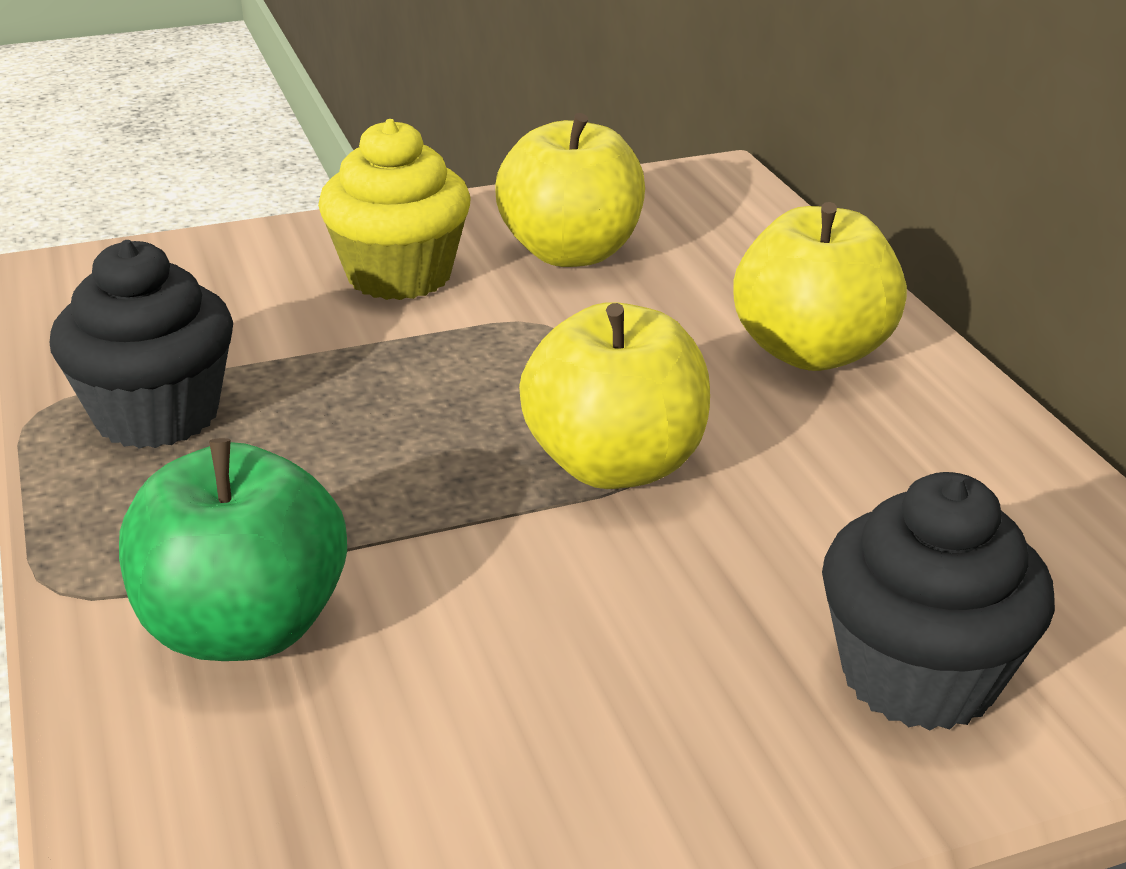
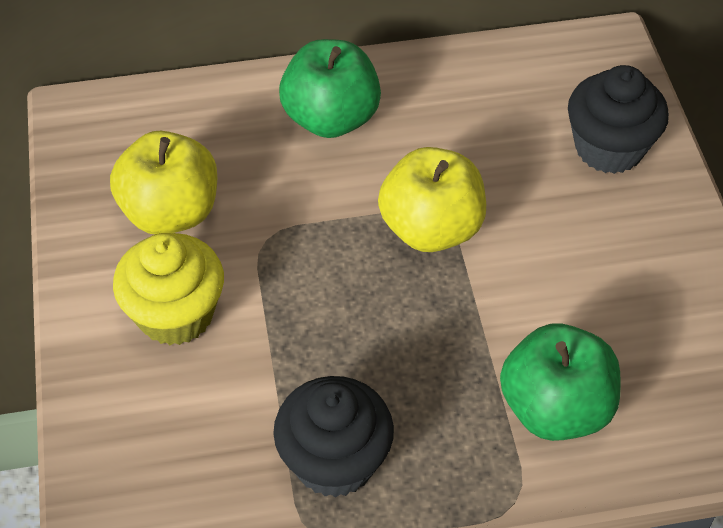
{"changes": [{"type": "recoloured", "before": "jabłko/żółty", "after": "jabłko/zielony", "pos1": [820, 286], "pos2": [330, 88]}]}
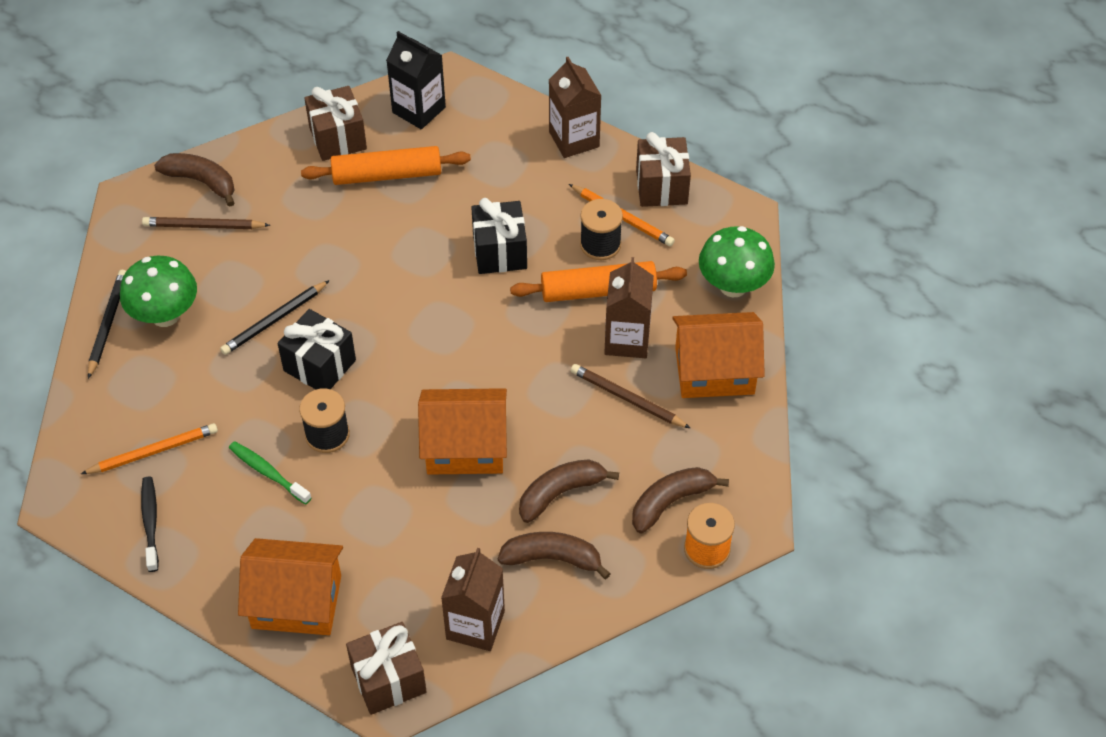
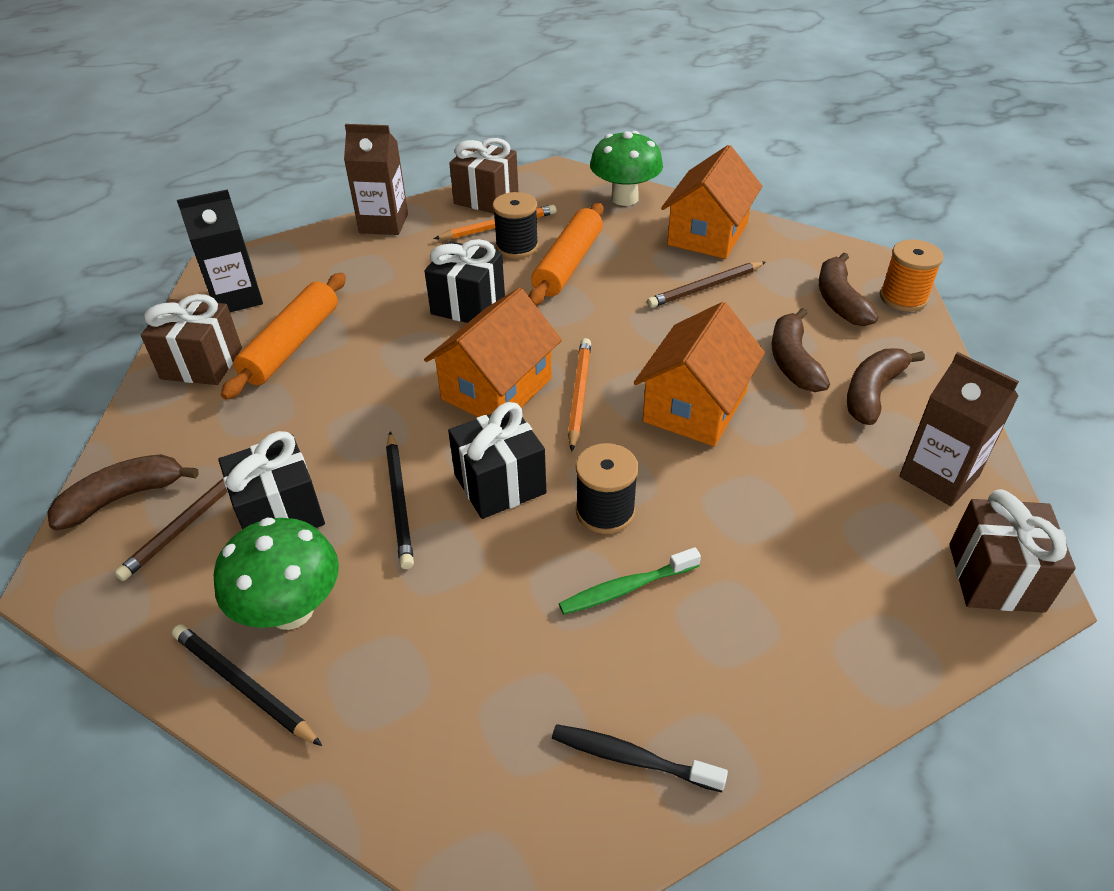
{"changes": [{"type": "moved", "before": "ołówek/pomarańczowy", "pos1": [149, 448], "pos2": [579, 395]}, {"type": "moved", "before": "domek/pomarańczowy", "pos1": [290, 586], "pos2": [493, 352]}, {"type": "removed", "before": "karton mleka/brązowy", "pos1": [629, 307]}, {"type": "added", "after": "prezent/czarny", "pos2": [271, 480]}]}
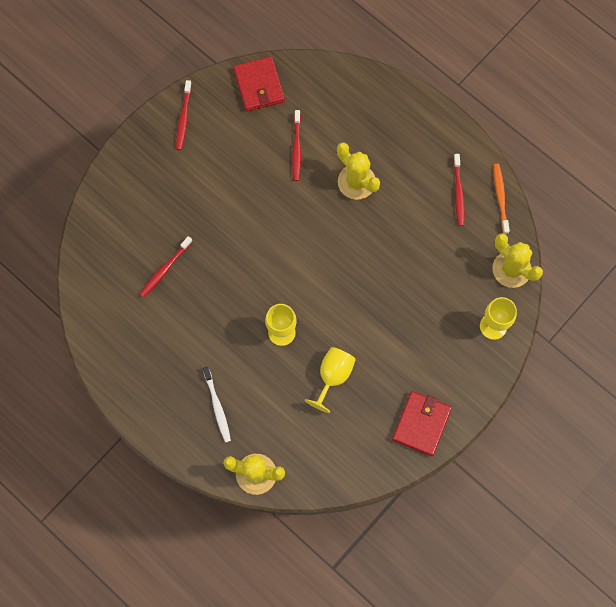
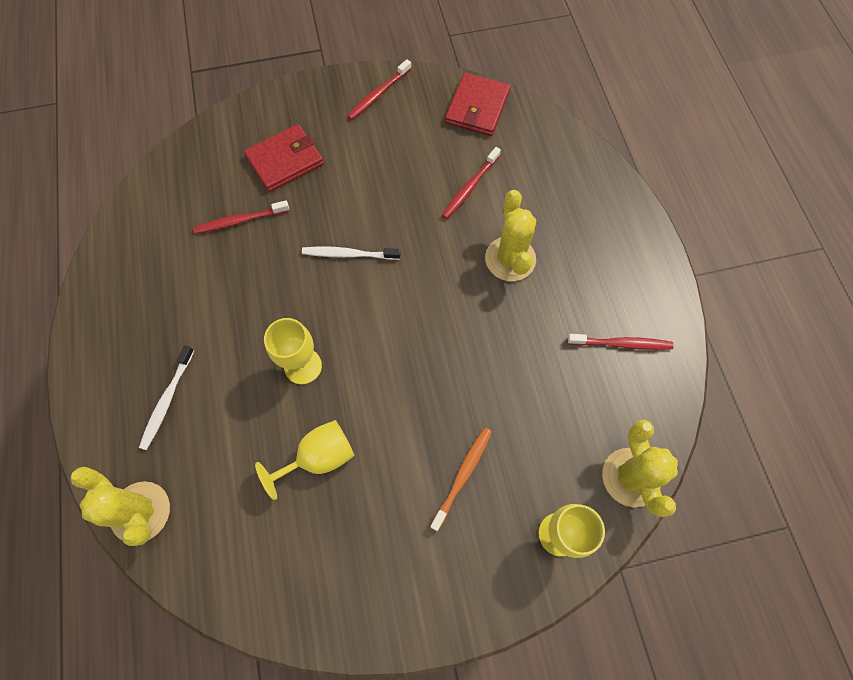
{"changes": [{"type": "moved", "before": "portfel/czerwony", "pos1": [422, 423], "pos2": [284, 158]}, {"type": "turned", "before": "szczoteczka do zębów/czerwony", "pos1": [459, 190], "pos2": [621, 342], "turn": -120}, {"type": "moved", "before": "szczoteczka do zębów/pomarańczowy", "pos1": [502, 199], "pos2": [461, 479]}, {"type": "added", "after": "szczoteczka do zębów/biały", "pos2": [351, 253]}]}
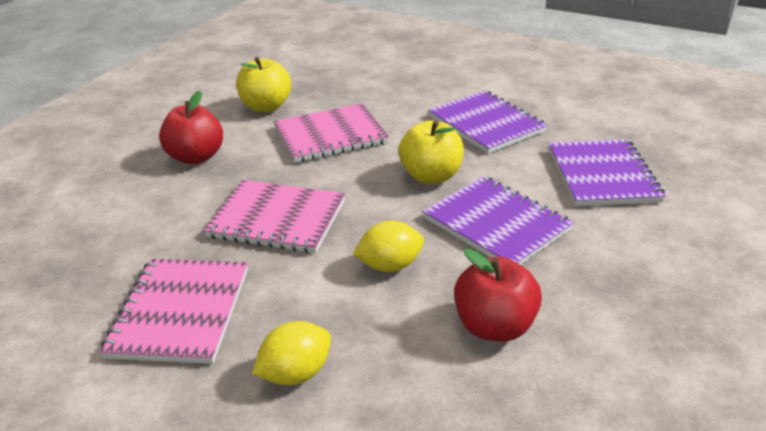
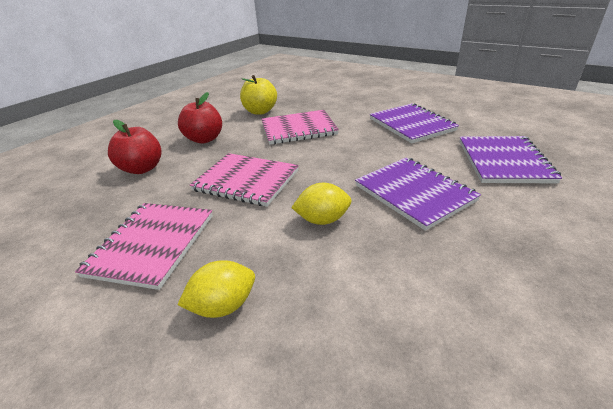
{"changes": [{"type": "removed", "before": "jabłko/żółty", "pos1": [431, 152]}, {"type": "moved", "before": "jabłko/czerwony", "pos1": [498, 295], "pos2": [135, 147]}]}
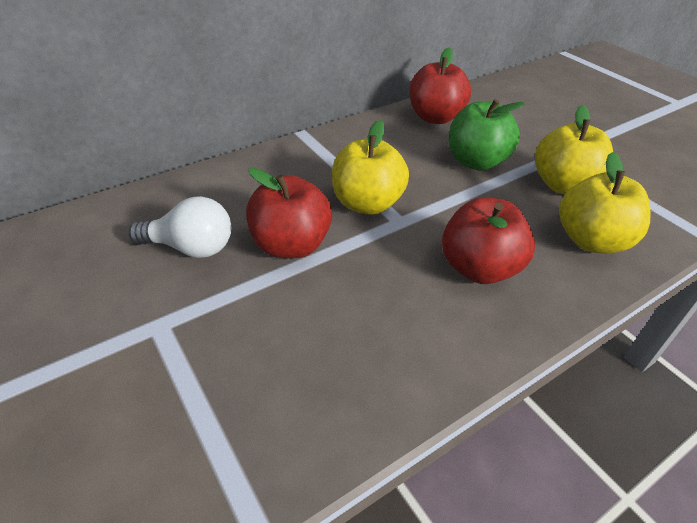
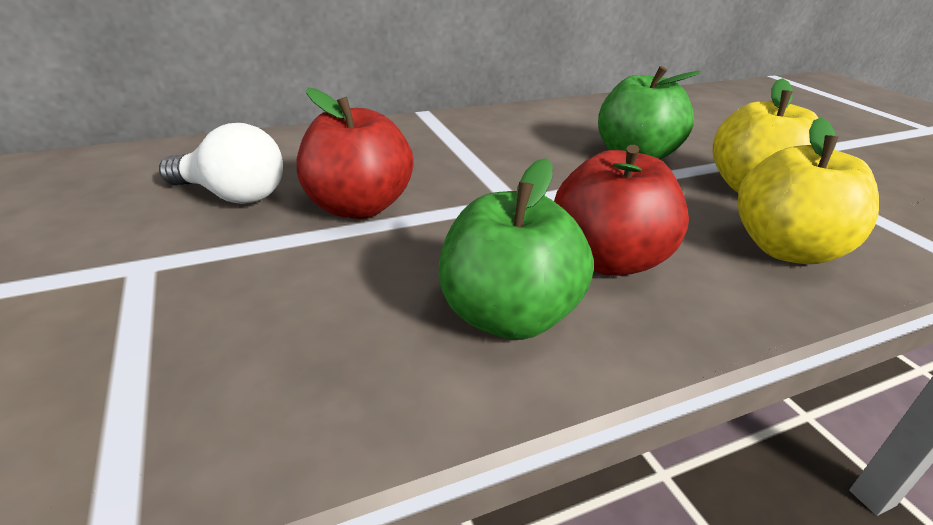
{"changes": [{"type": "removed", "before": "jabłko/żółty", "pos1": [370, 167]}, {"type": "removed", "before": "jabłko/czerwony", "pos1": [440, 85]}, {"type": "added", "after": "jabłko/zielony", "pos2": [516, 249]}]}
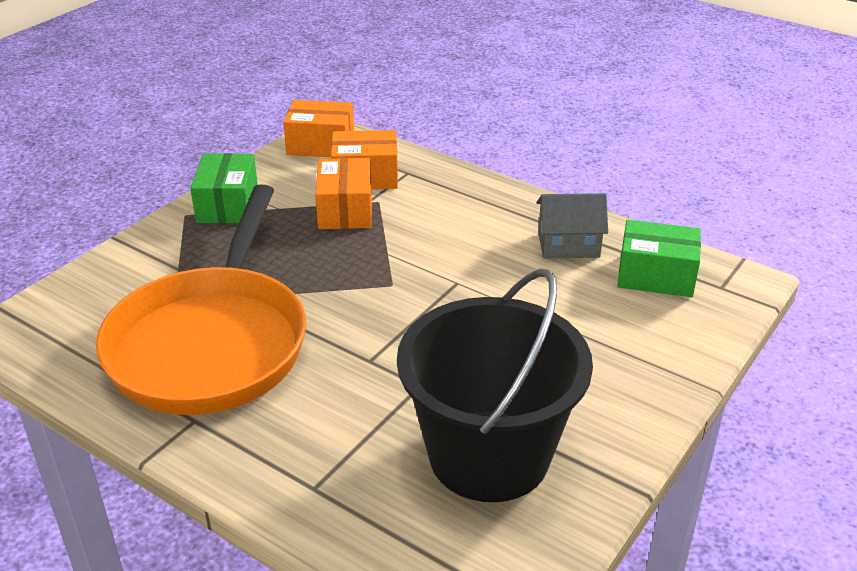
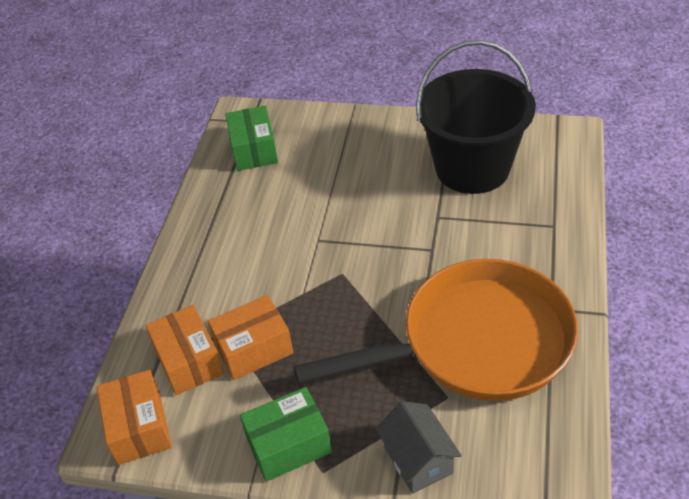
{"changes": [{"type": "moved", "before": "domek/szary", "pos1": [572, 225], "pos2": [419, 447]}]}
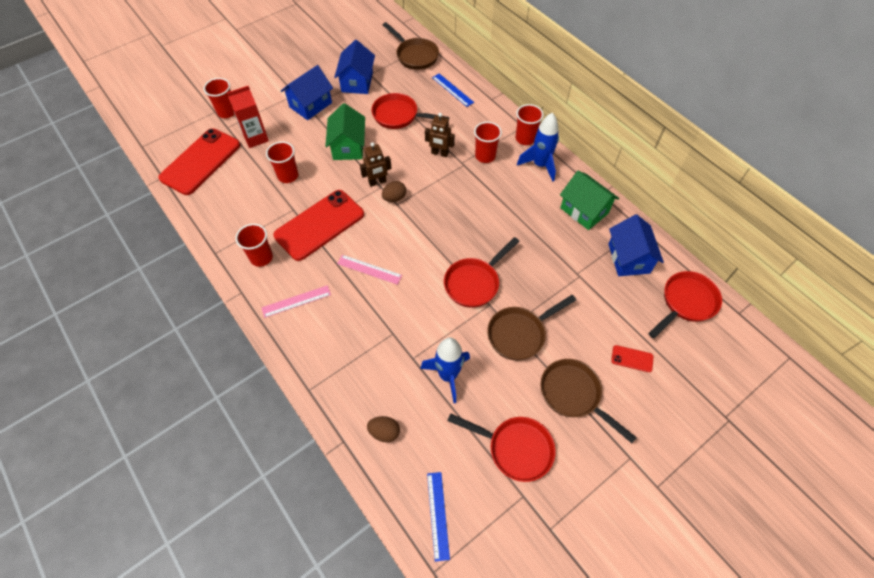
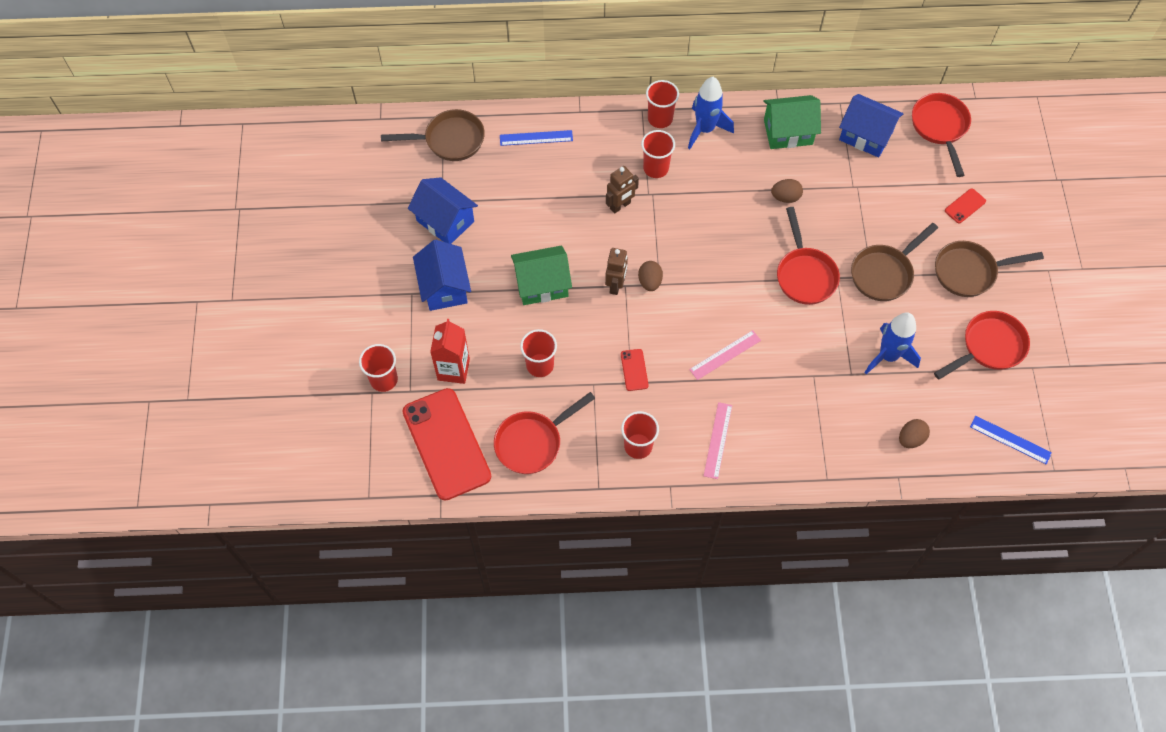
{"changes": [{"type": "resized", "before": "telefon/czerwony", "pos1": [318, 225], "pos2": [634, 370], "scale": 0.41}, {"type": "turned", "before": "domek/zielony", "pos1": [345, 131], "pos2": [541, 275], "turn": -45}, {"type": "moved", "before": "patelnia/czerwony", "pos1": [410, 111], "pos2": [544, 433]}, {"type": "turned", "before": "patelnia/brązowy", "pos1": [531, 328], "pos2": [894, 262], "turn": 45}, {"type": "added", "after": "jajko/brązowy", "pos2": [787, 191]}]}
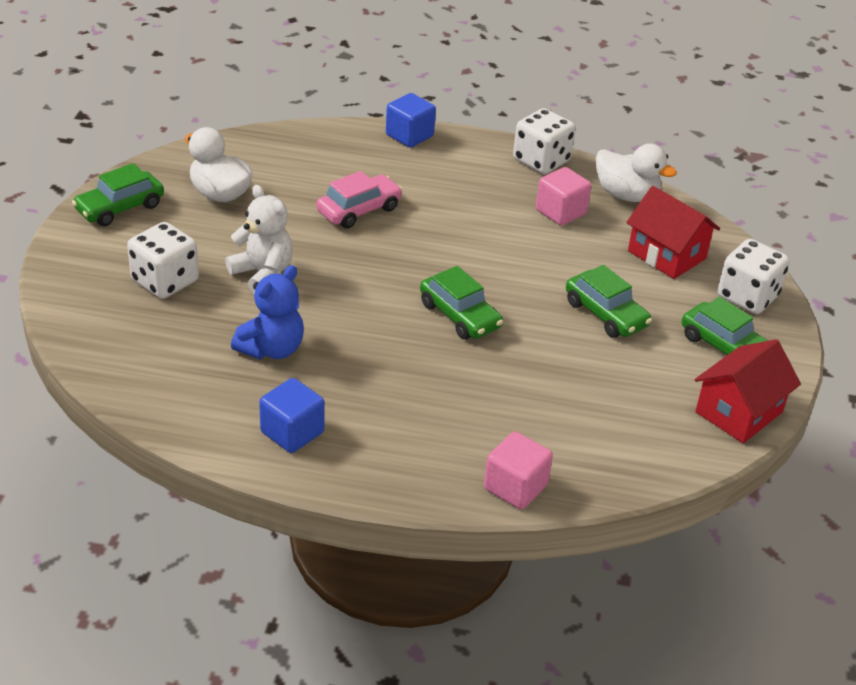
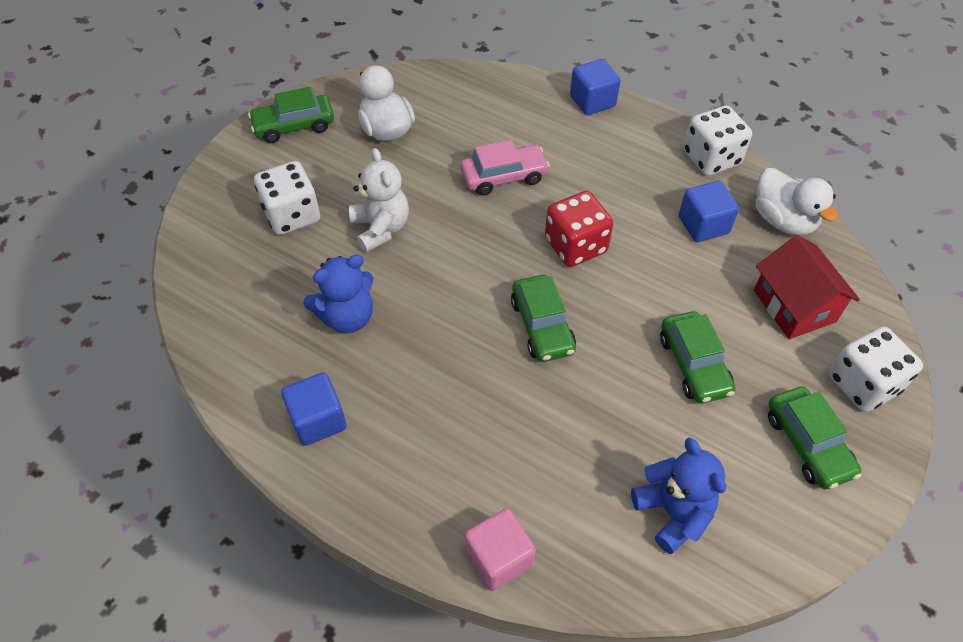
{"changes": [{"type": "recoloured", "before": "sześcian/różowy", "after": "sześcian/niebieski", "pos1": [564, 196], "pos2": [709, 211]}, {"type": "removed", "before": "domek/czerwony", "pos1": [748, 391]}, {"type": "added", "after": "kostka do gry/czerwony", "pos2": [579, 229]}, {"type": "added", "after": "miś/niebieski", "pos2": [678, 496]}]}
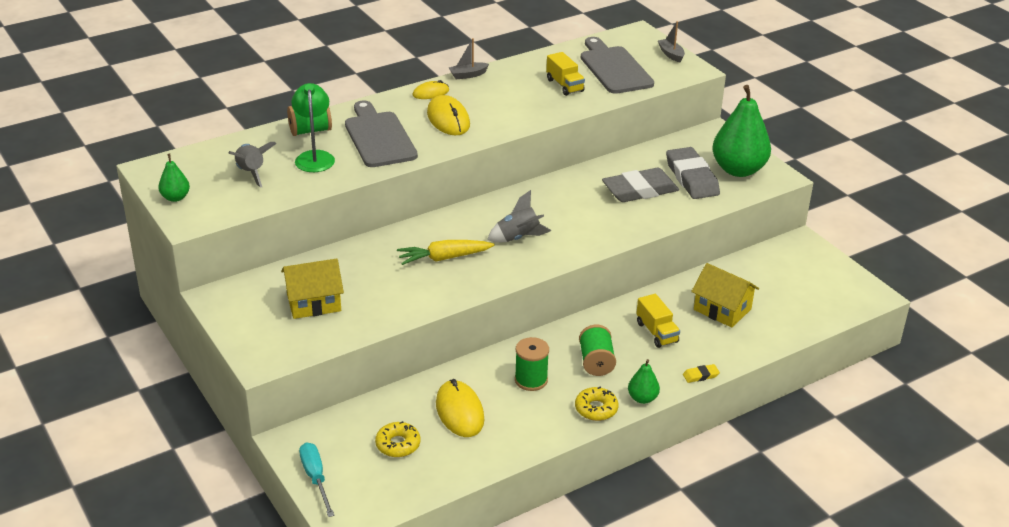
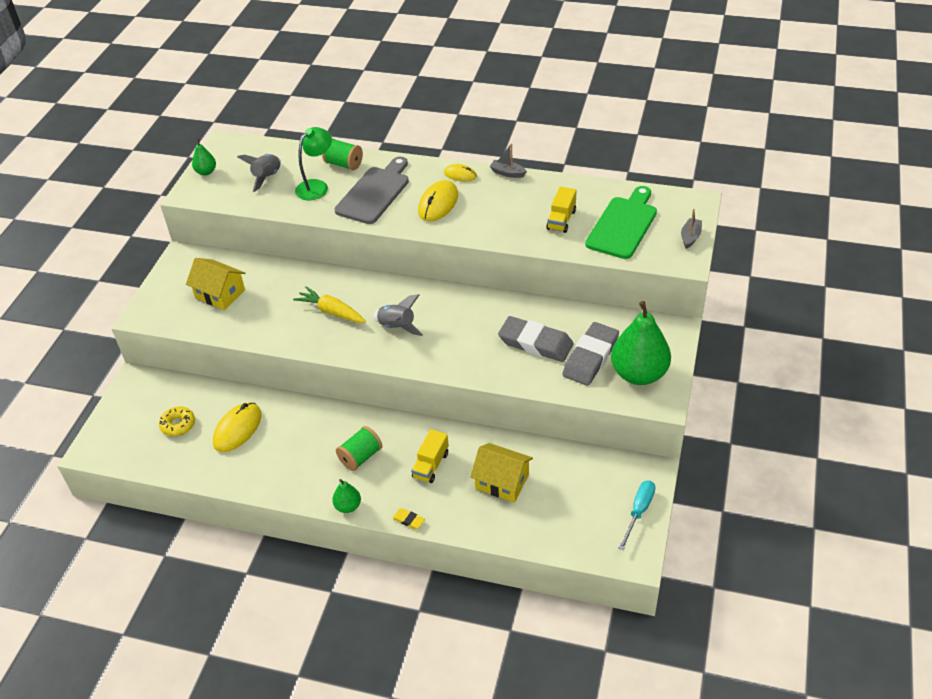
{"changes": [{"type": "moved", "before": "śrubokręt/turkusowy", "pos1": [317, 479], "pos2": [637, 515]}, {"type": "removed", "before": "szpulka/zielony", "pos1": [532, 364]}, {"type": "removed", "before": "donut/żółty", "pos1": [597, 404]}, {"type": "recoloured", "before": "deska do krojenia/szary", "after": "deska do krojenia/zielony", "pos1": [617, 65], "pos2": [621, 222]}, {"type": "turned", "before": "domek/żółty", "pos1": [725, 295], "pos2": [501, 472], "turn": -60}]}
